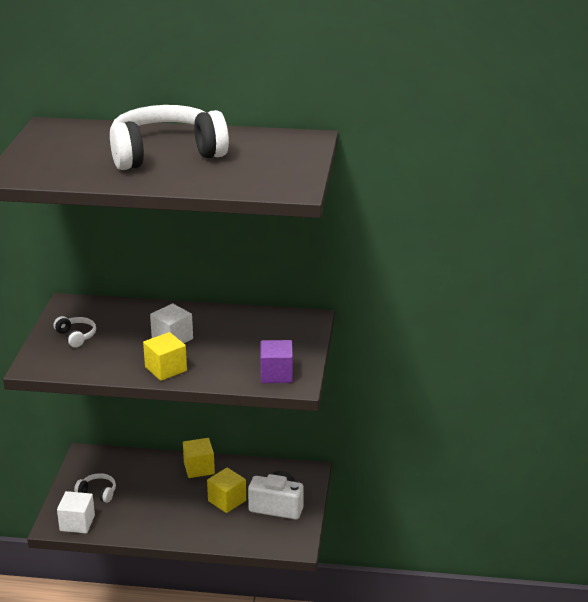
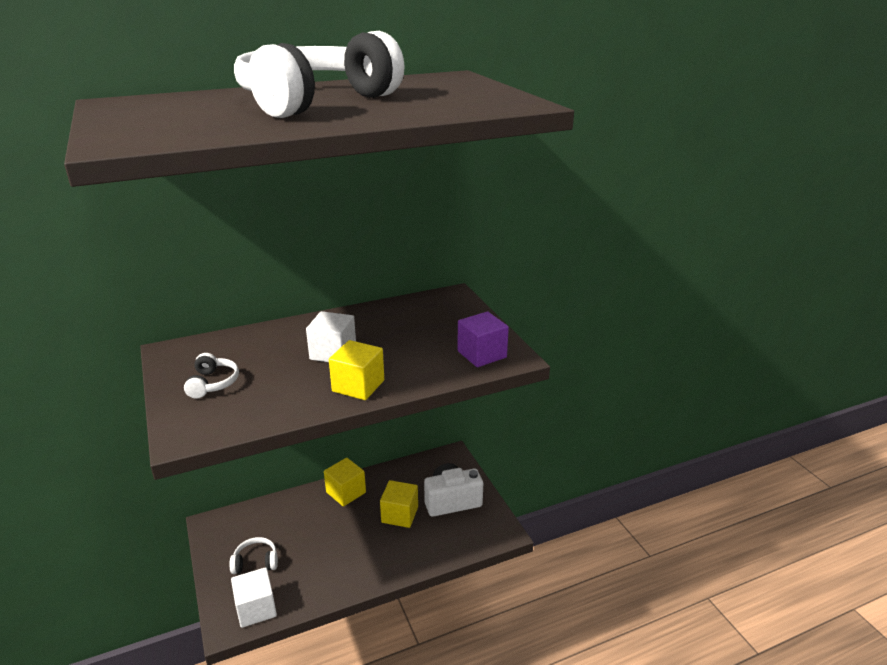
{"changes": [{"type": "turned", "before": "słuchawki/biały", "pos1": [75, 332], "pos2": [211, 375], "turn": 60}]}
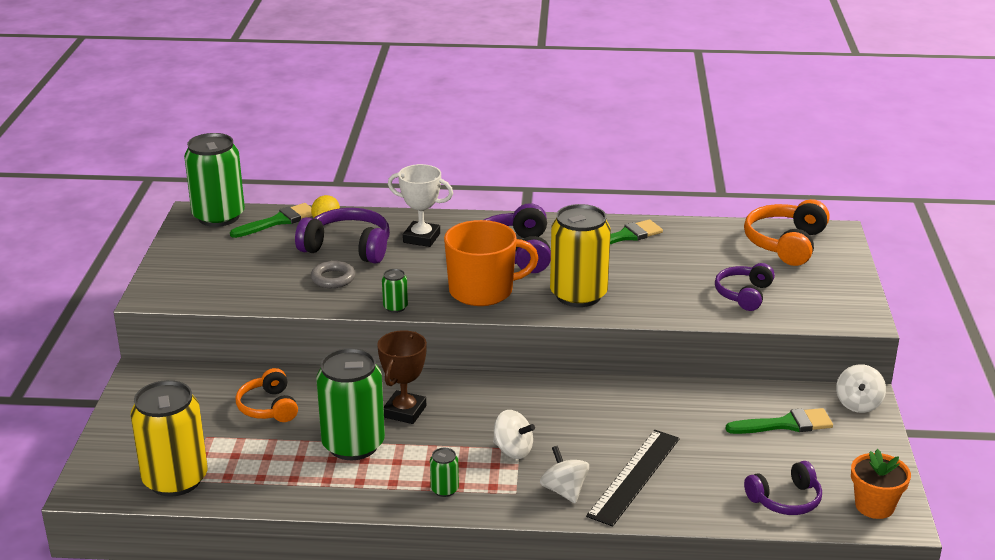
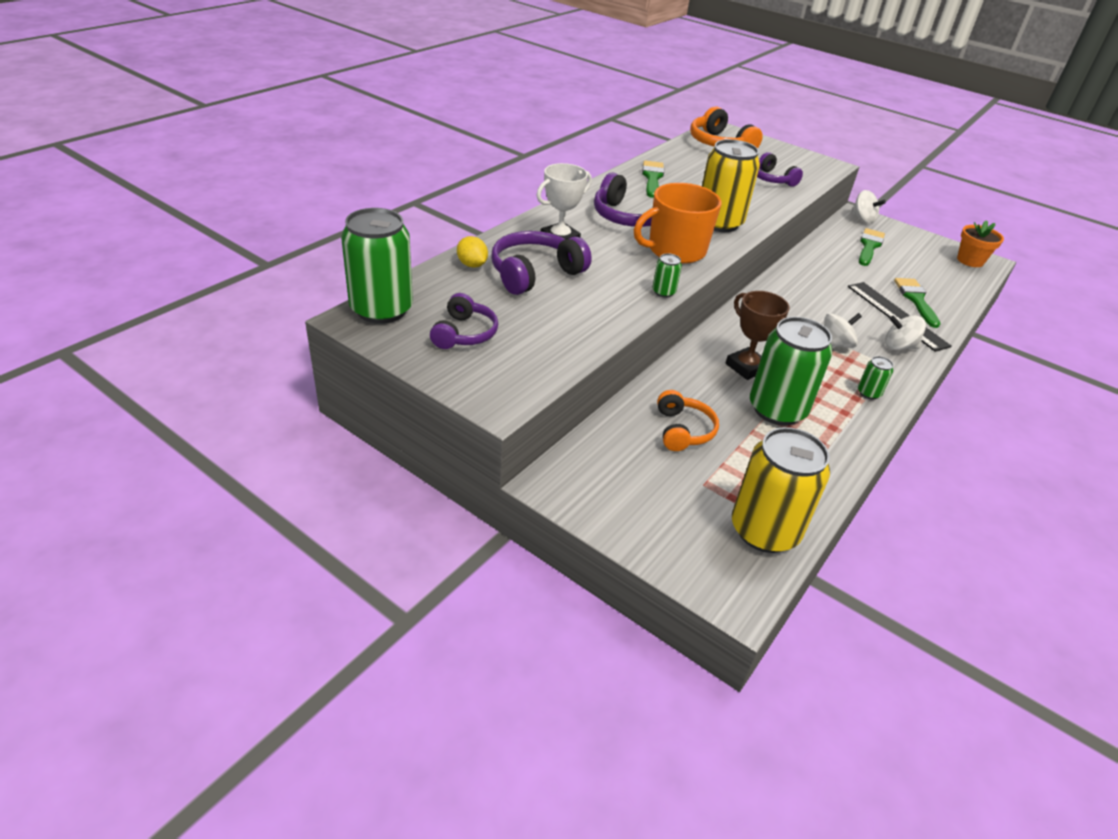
{"changes": [{"type": "moved", "before": "pędzel/zielony", "pos1": [271, 220], "pos2": [917, 303]}, {"type": "turned", "before": "słuchawki/pomarańczowy", "pos1": [267, 395], "pos2": [688, 420], "turn": -105}, {"type": "removed", "before": "pierścień/szary", "pos1": [333, 274]}, {"type": "turned", "before": "kubek/pomarańczowy", "pos1": [491, 263], "pos2": [678, 223], "turn": -135}, {"type": "moved", "before": "słuchawki/fioletowy", "pos1": [783, 488], "pos2": [464, 321]}]}
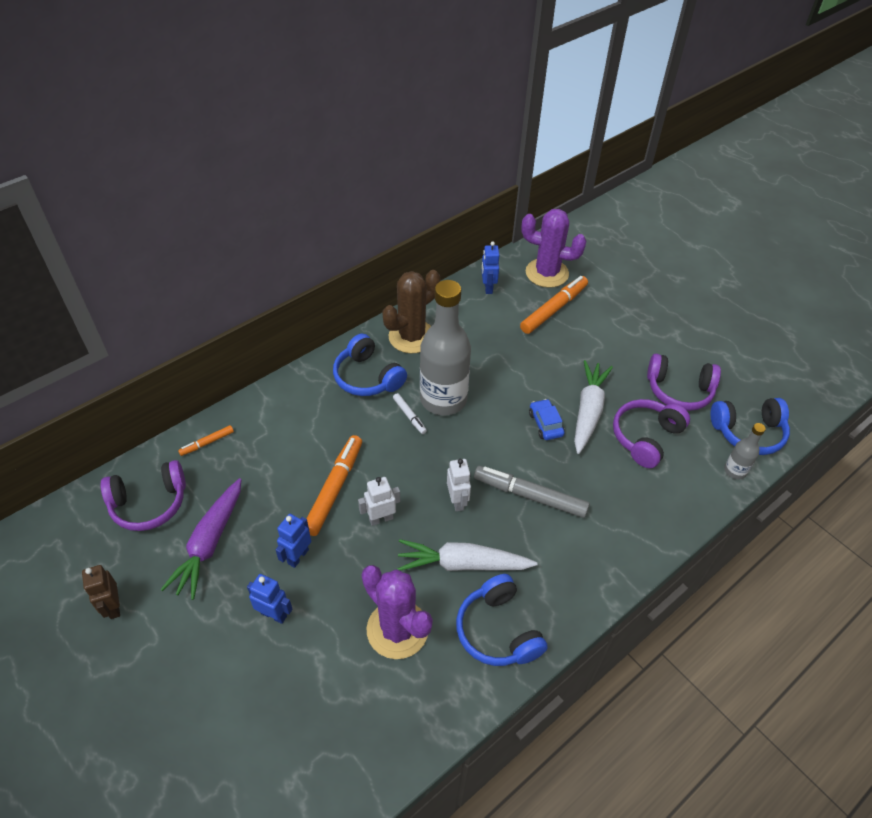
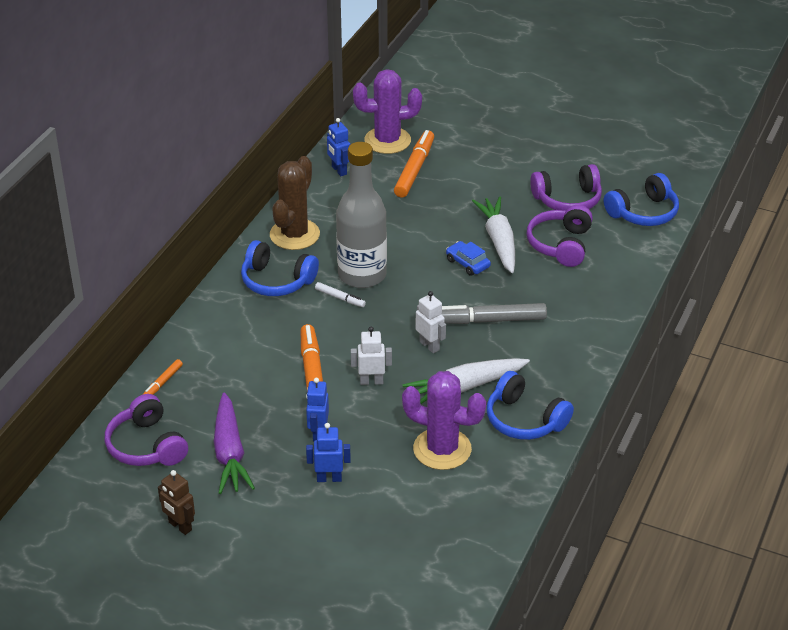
{"changes": [{"type": "turned", "before": "słuchawki/fioletowy", "pos1": [143, 495], "pos2": [146, 430], "turn": 105}, {"type": "turned", "before": "robot/biały", "pos1": [379, 501], "pos2": [371, 356], "turn": 45}, {"type": "removed", "before": "butelka/szary", "pos1": [745, 451]}]}
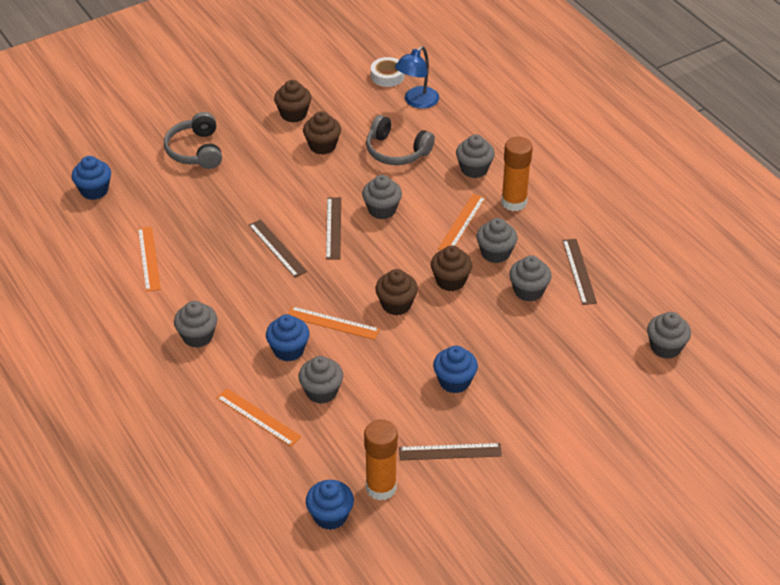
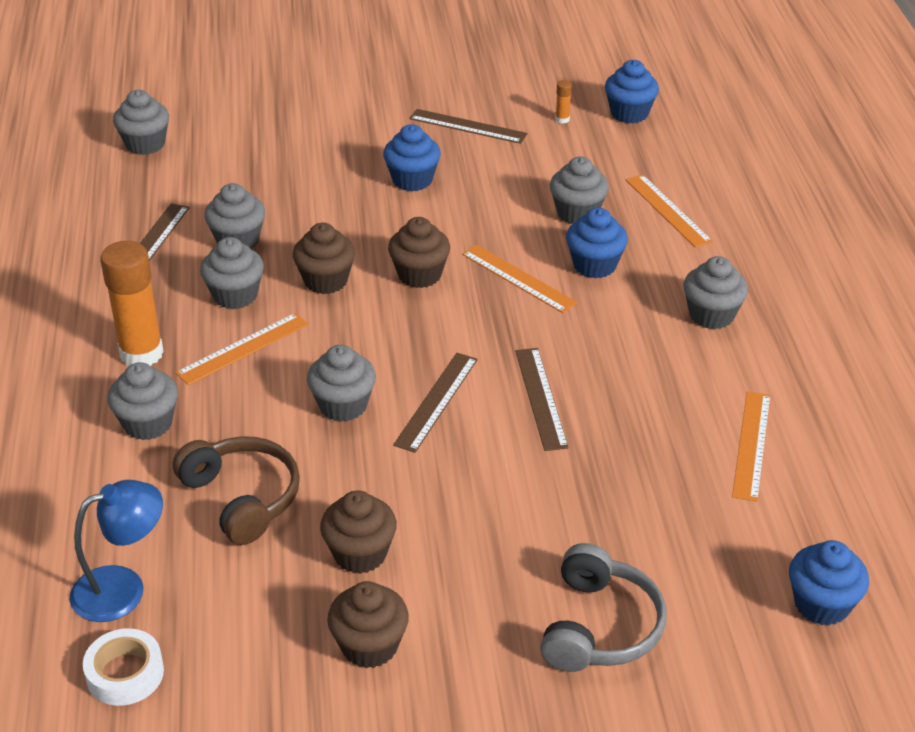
{"changes": [{"type": "resized", "before": "klej w sztyfcie/pomarańczowy", "pos1": [381, 460], "pos2": [563, 102], "scale": 0.4}, {"type": "recoloured", "before": "słuchawki/szary", "after": "słuchawki/brązowy", "pos1": [400, 140], "pos2": [236, 491]}]}
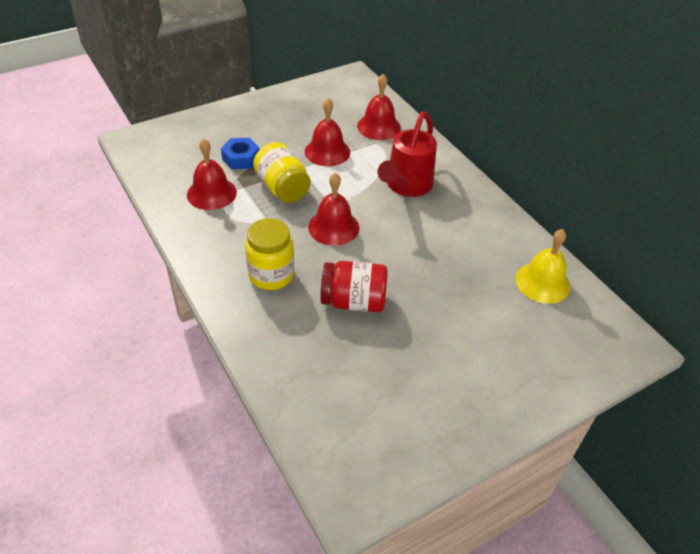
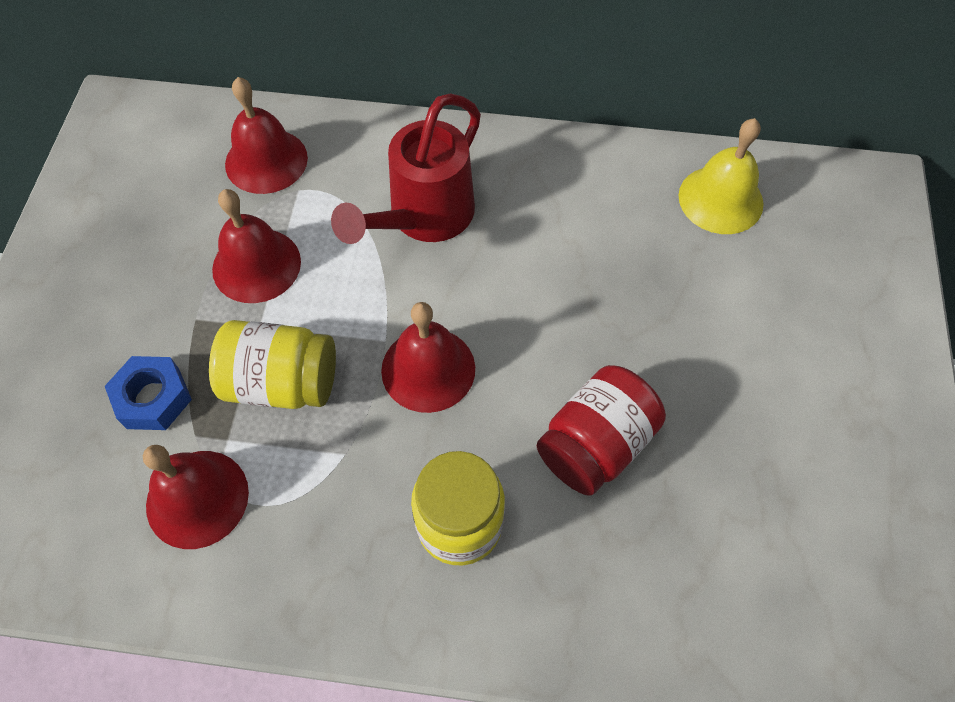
{"changes": [{"type": "turned", "before": "konewka/czerwony", "pos1": [407, 154], "pos2": [406, 168], "turn": 60}]}
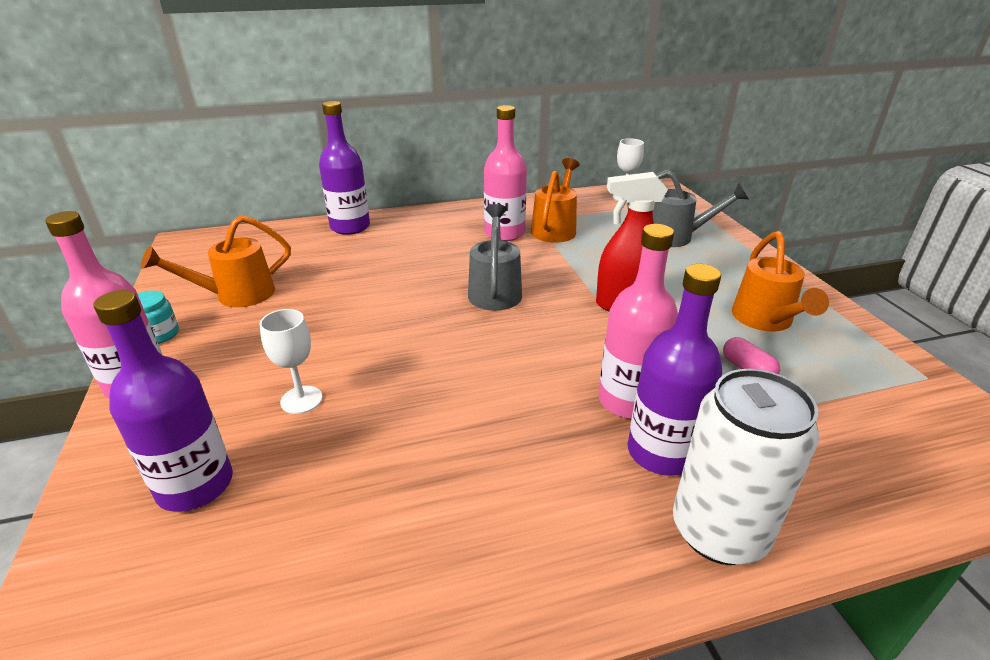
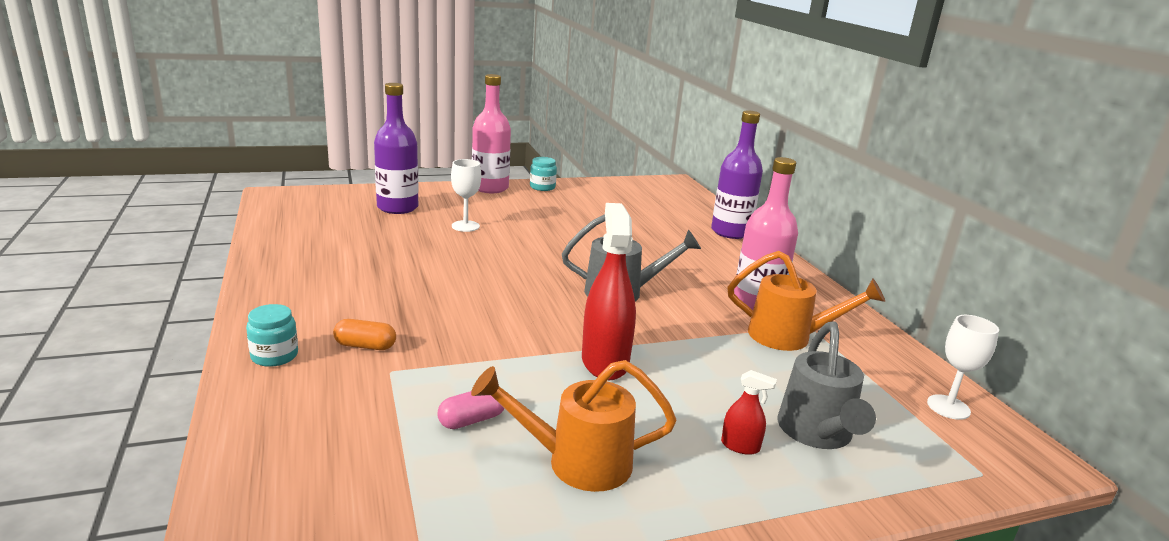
{"changes": [{"type": "removed", "before": "konewka/pomarańczowy", "pos1": [216, 261]}, {"type": "removed", "before": "butelka/różowy", "pos1": [638, 321]}, {"type": "replaced", "before": "butelka/fioletowy", "after": "kapsułka/pomarańczowy", "pos1": [675, 370], "pos2": [364, 334]}, {"type": "replaced", "before": "puszka/biały", "after": "słoik/turkusowy", "pos1": [746, 467], "pos2": [272, 335]}, {"type": "added", "after": "spryskiwacz/czerwony", "pos2": [749, 412]}]}
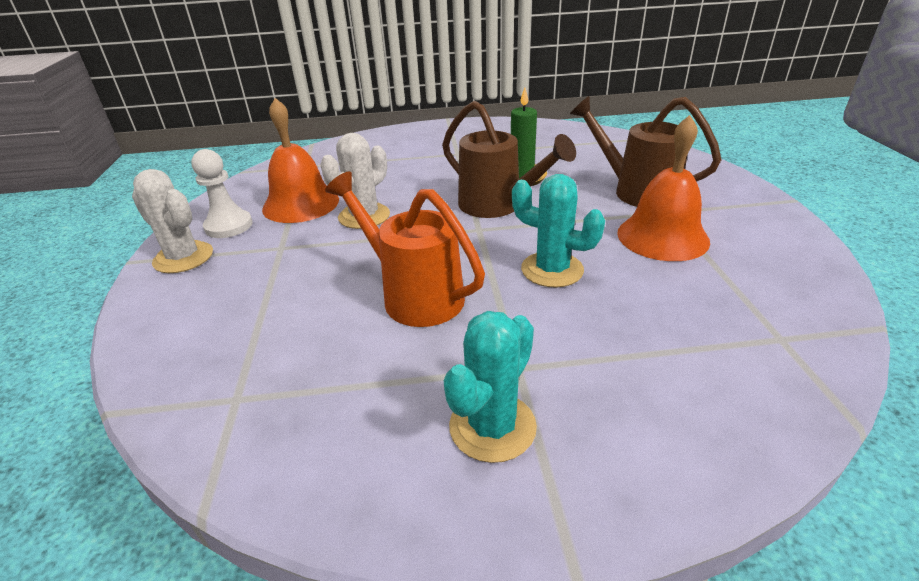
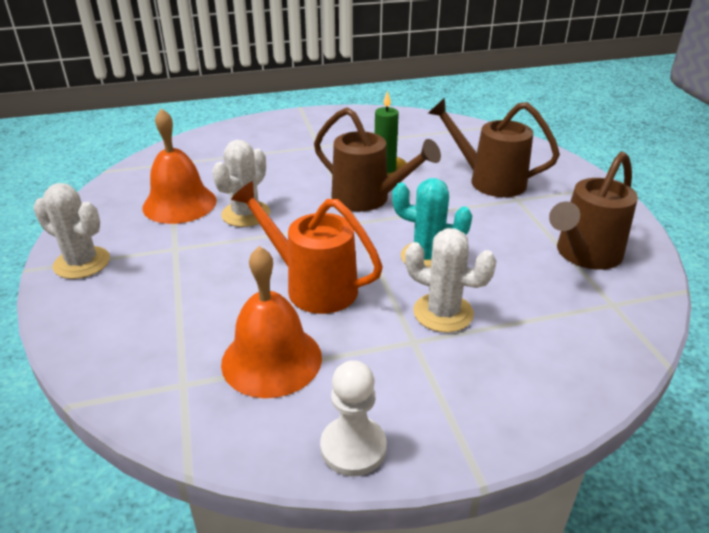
{"changes": [{"type": "moved", "before": "pionek/biały", "pos1": [222, 193], "pos2": [353, 418]}, {"type": "removed", "before": "kaktus/turkusowy", "pos1": [490, 387]}, {"type": "moved", "before": "dzwonek/pomarańczowy", "pos1": [663, 188], "pos2": [271, 322]}, {"type": "added", "after": "kaktus/biały", "pos2": [451, 280]}, {"type": "added", "after": "konewka/brązowy", "pos2": [593, 211]}]}
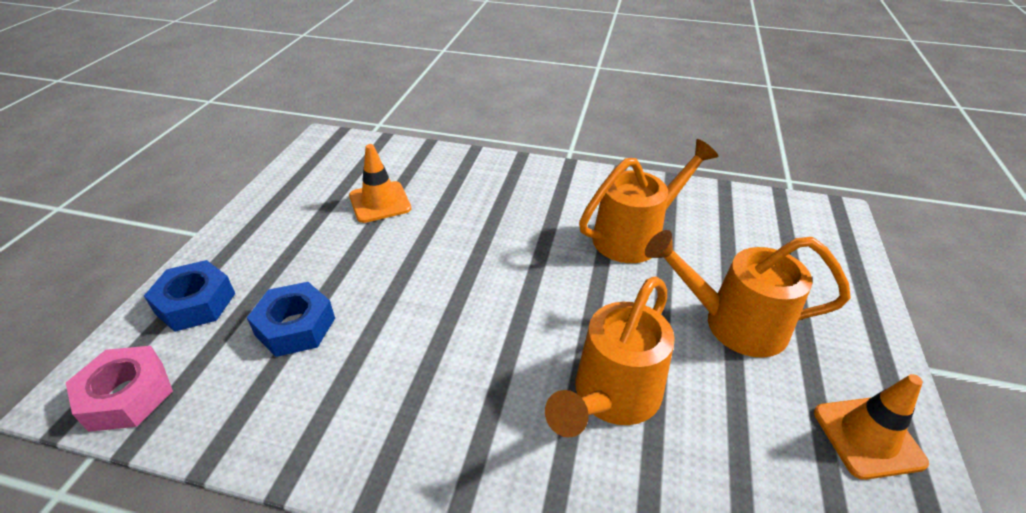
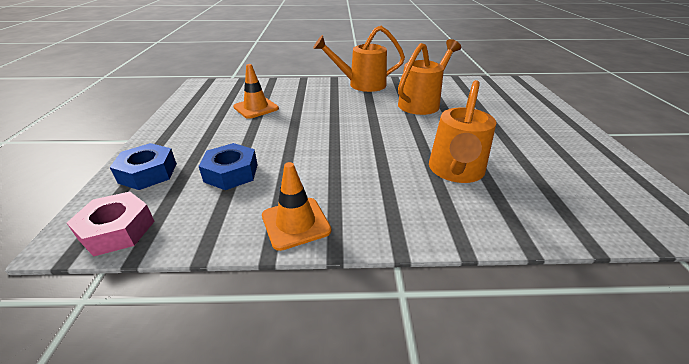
{"changes": [{"type": "moved", "before": "konewka/pomarańczowy", "pos1": [748, 294], "pos2": [359, 59]}, {"type": "moved", "before": "pachołek/pomarańczowy", "pos1": [871, 427], "pos2": [296, 206]}]}
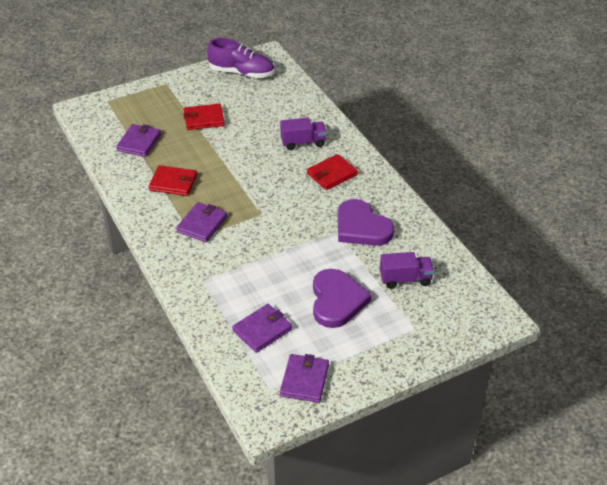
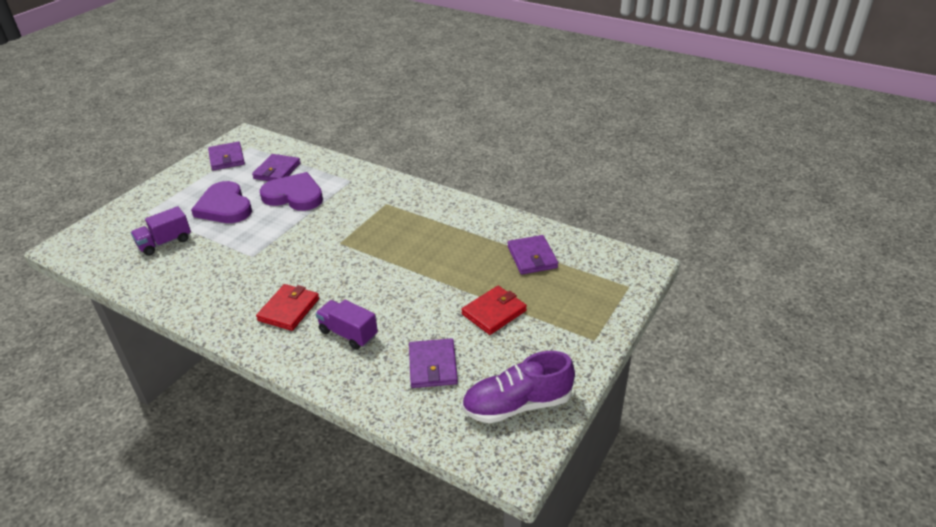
{"changes": [{"type": "removed", "before": "portfel/czerwony", "pos1": [173, 180]}, {"type": "moved", "before": "portfel/fioletowy", "pos1": [201, 222], "pos2": [433, 363]}, {"type": "turned", "before": "ciężarówka/fioletowy", "pos1": [303, 134], "pos2": [346, 325], "turn": 75}, {"type": "moved", "before": "serce/fioletowy", "pos1": [366, 222], "pos2": [291, 191]}]}
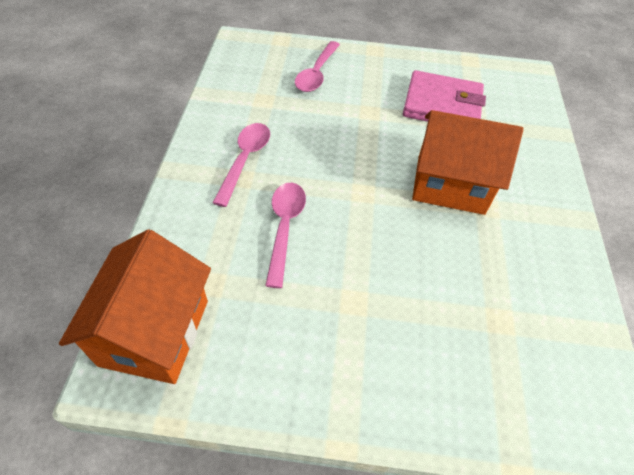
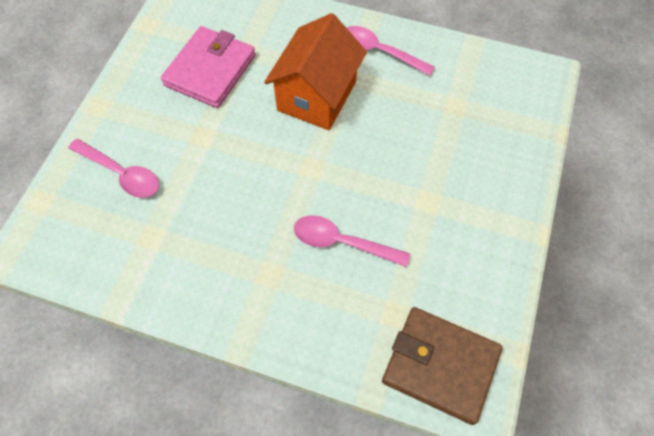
{"changes": [{"type": "replaced", "before": "domek/pomarańczowy", "after": "portfel/brązowy", "pos1": [135, 306], "pos2": [442, 366]}, {"type": "moved", "before": "łyżka/różowy", "pos1": [241, 165], "pos2": [391, 51]}]}
